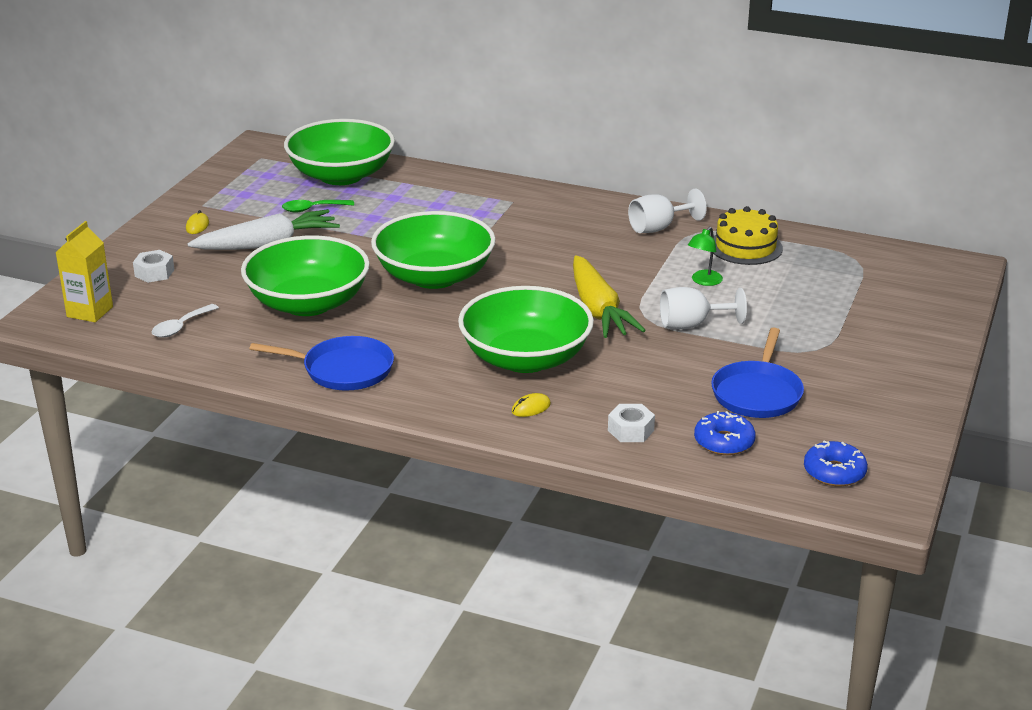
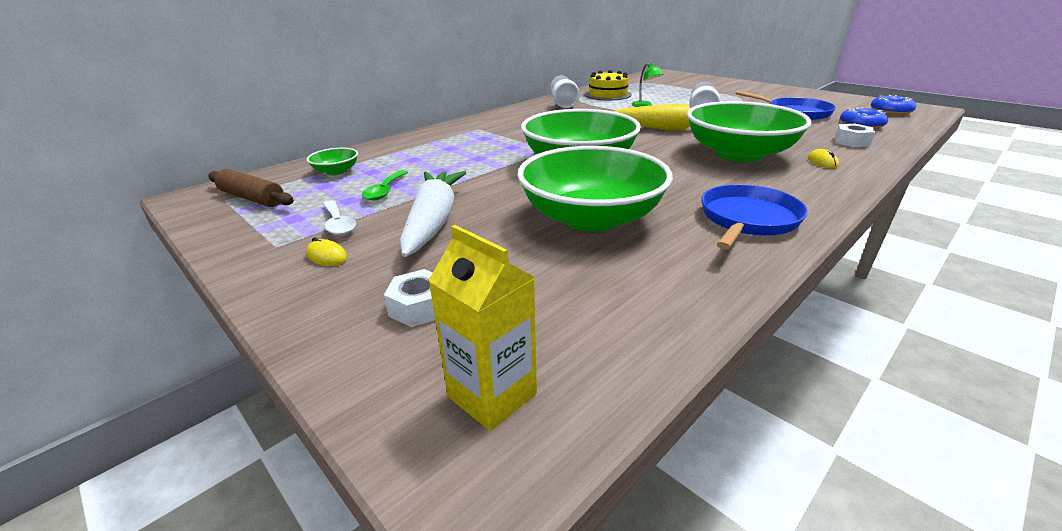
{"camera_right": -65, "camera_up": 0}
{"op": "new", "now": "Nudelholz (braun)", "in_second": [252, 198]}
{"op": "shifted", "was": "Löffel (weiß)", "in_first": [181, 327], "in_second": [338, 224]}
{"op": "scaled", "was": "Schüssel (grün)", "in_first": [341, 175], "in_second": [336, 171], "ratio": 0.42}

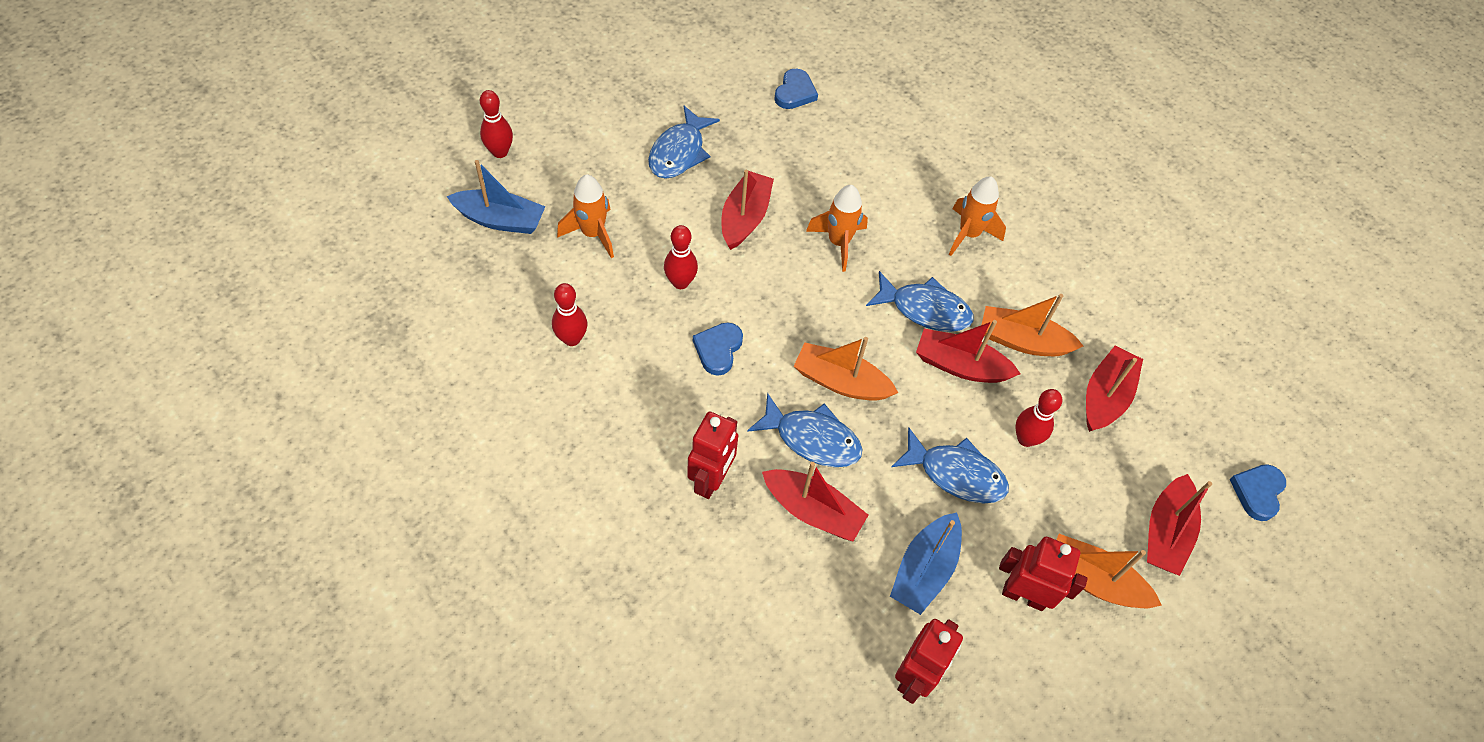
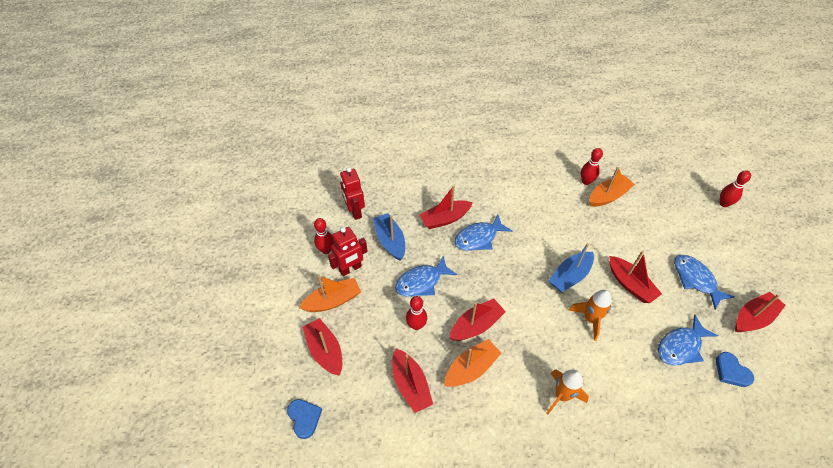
{"camera_right": 130, "camera_up": -5}
{"op": "gone", "was": "Rakete (orange)", "in_first": [593, 234]}
{"op": "gone", "was": "Roboter (rot)", "in_first": [711, 480]}
{"op": "gone", "was": "Herz (blau)", "in_first": [718, 349]}
{"op": "new", "now": "Boot (rot)", "in_second": [753, 318]}
{"op": "shifted", "was": "Boot (blau)", "in_first": [500, 220], "in_second": [570, 276]}
{"op": "shifted", "was": "Bowlingkegel (rot)", "in_first": [680, 282], "in_second": [326, 250]}
{"op": "shifted", "was": "Boot (orange)", "in_first": [840, 381], "in_second": [608, 196]}
{"op": "shifted", "was": "Fisch (blau)", "in_first": [925, 309], "in_second": [681, 346]}

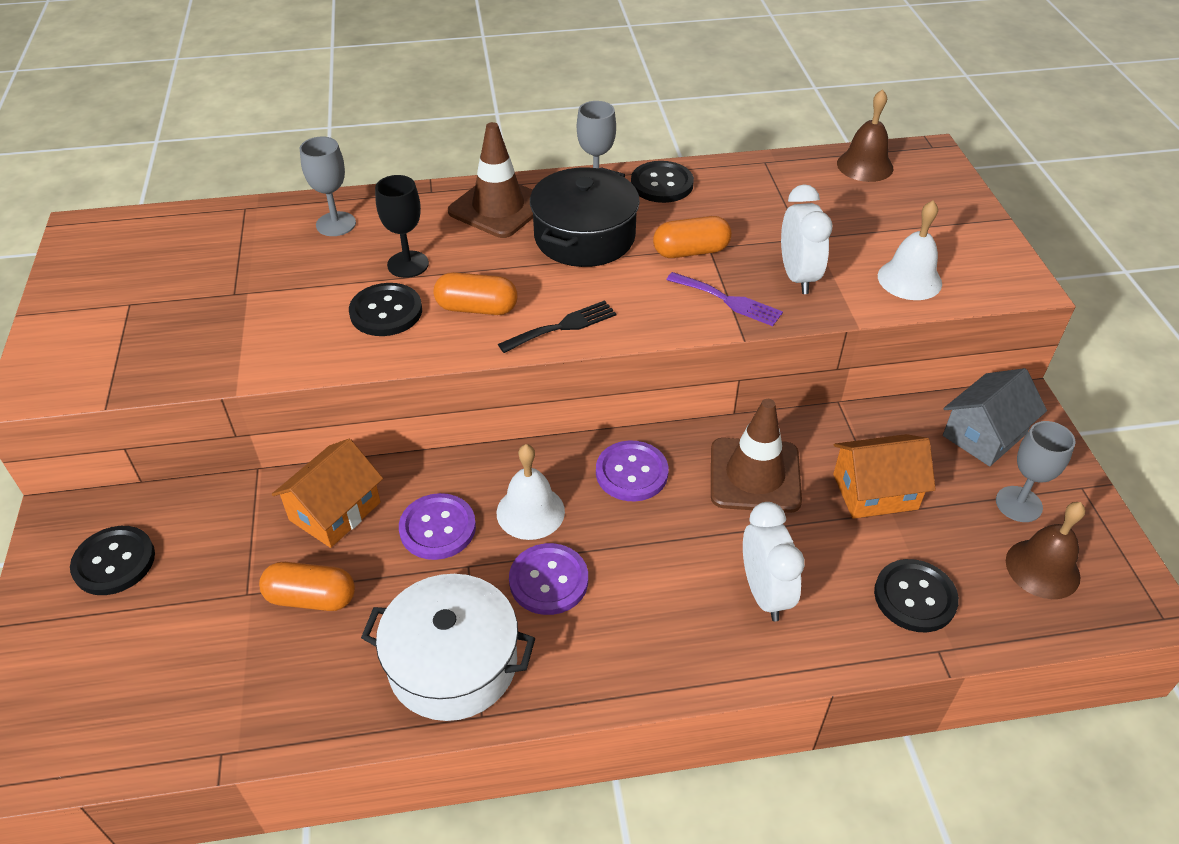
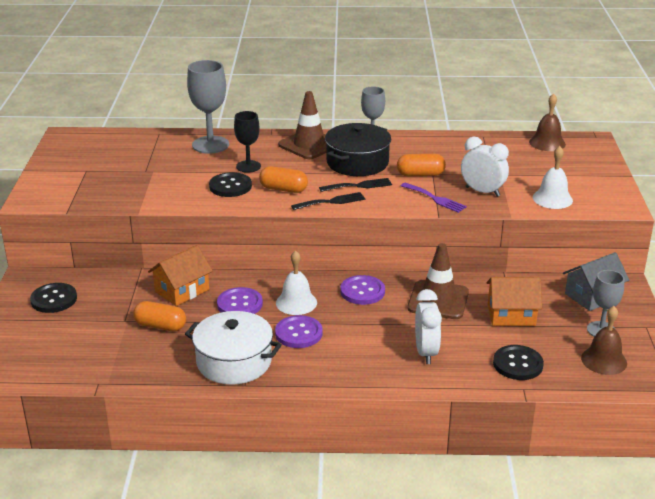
{"camera_right": 10, "camera_up": -15}
{"op": "gone", "was": "Knopf (schwarz)", "in_first": [662, 184]}
{"op": "new", "now": "Gabel (schwarz)", "in_second": [359, 186]}
{"op": "rotated", "was": "Wecker (weiß)", "in_first": [797, 277], "in_second": [482, 192], "clockwise": -60}
{"op": "scaled", "was": "Kelch (grau)", "in_first": [336, 224], "in_second": [210, 145], "ratio": 1.56}

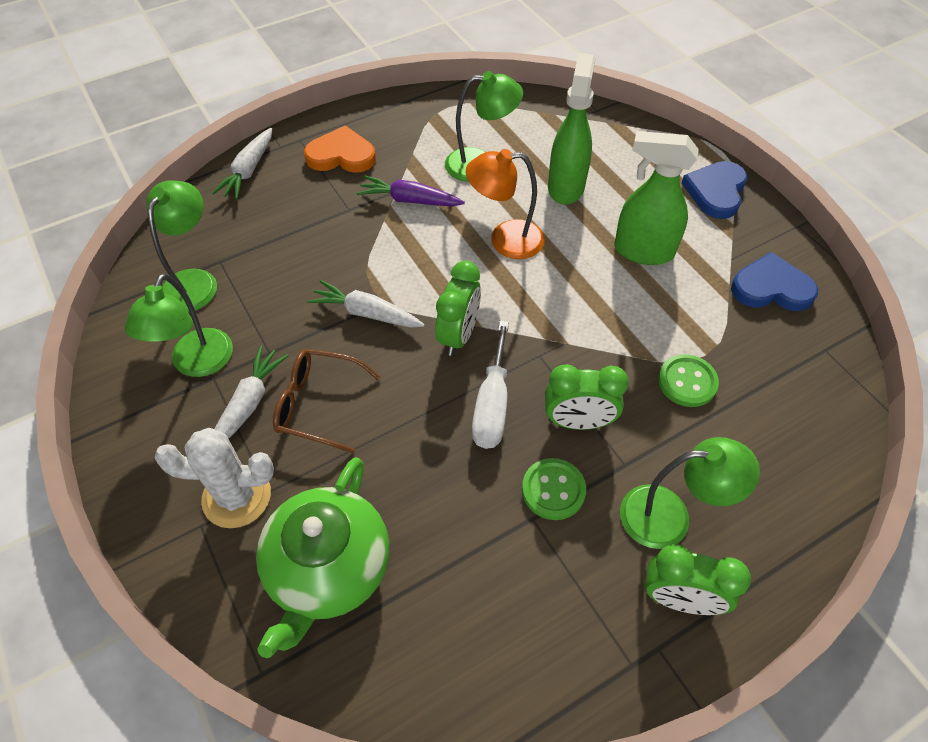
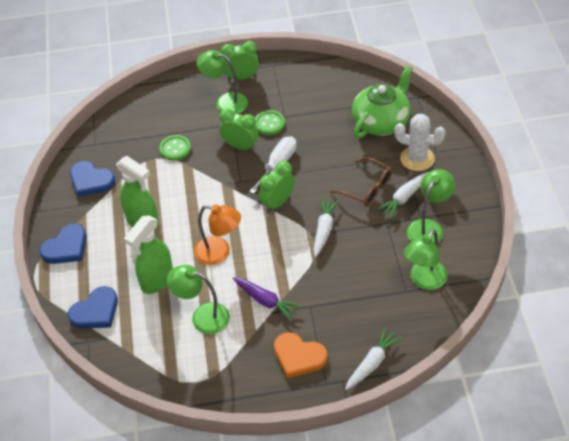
{"camera_right": -155, "camera_up": -5}
{"op": "new", "now": "Herz (blau)", "in_second": [96, 311]}
{"op": "rotated", "was": "Karotte (weiß)", "in_first": [366, 313], "in_second": [324, 230], "clockwise": -120}
{"op": "rotated", "was": "Wecker (grün)", "in_first": [679, 599], "in_second": [241, 77], "clockwise": -45}

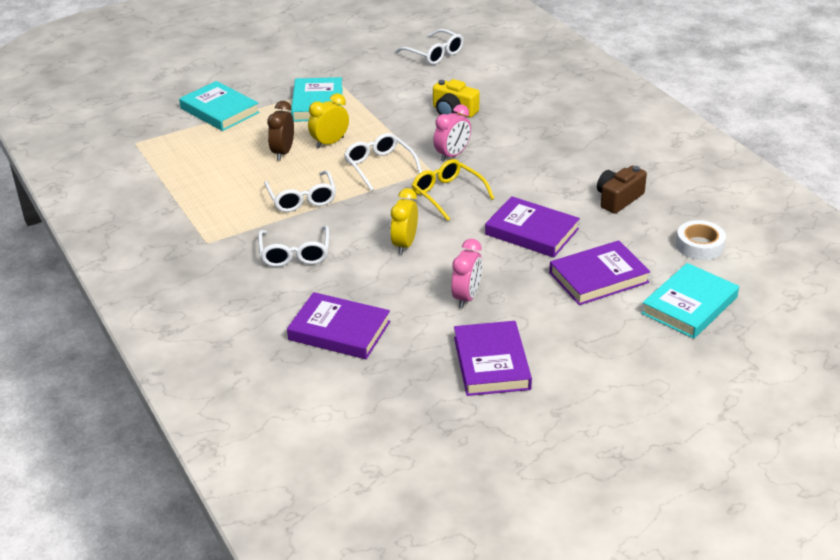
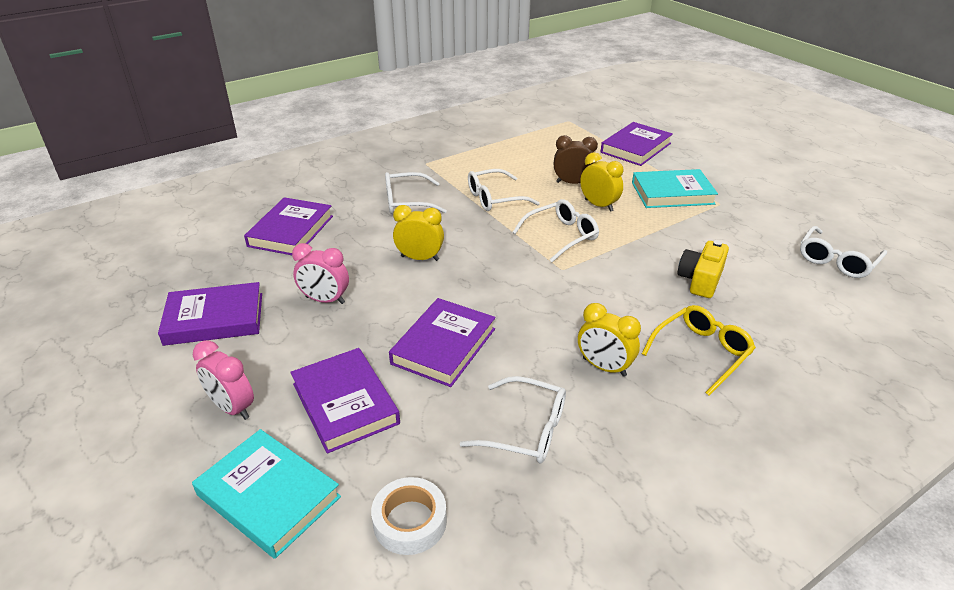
{"camera_right": 85, "camera_up": 0}
{"op": "new", "now": "Wecker (gelb)", "in_second": [604, 367]}
{"op": "shifted", "was": "Brille (gelb)", "in_first": [447, 194], "in_second": [701, 352]}
{"op": "shifted", "was": "Wecker (rosa)", "in_first": [452, 155], "in_second": [232, 408]}
{"op": "swapped", "was": "Kamera (braun)", "now": "Brille (weiß)", "in_first": [618, 199], "in_second": [526, 430]}
{"op": "repainted", "was": "Buch (türkis)", "now": "Buch (lila)", "in_first": [219, 110], "in_second": [635, 148]}

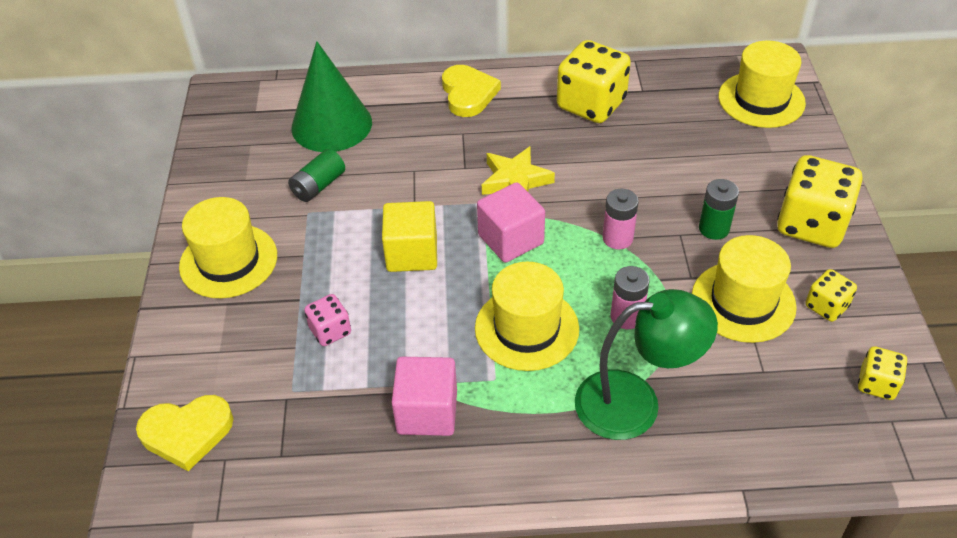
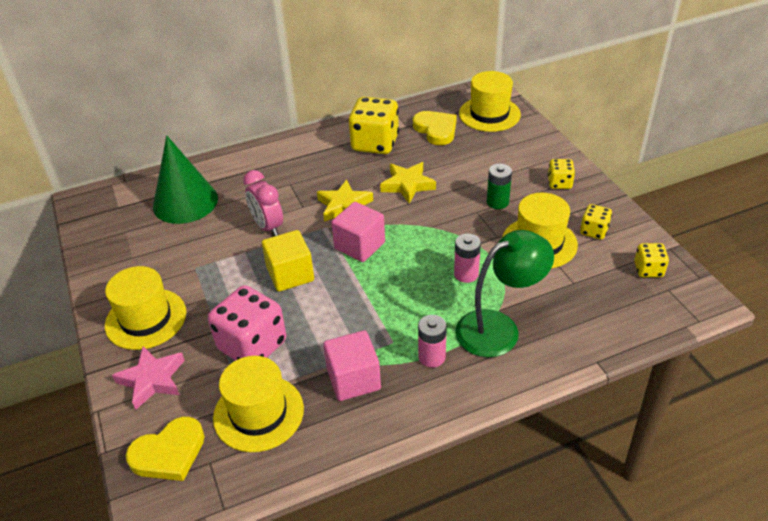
{"camera_right": -20, "camera_up": -5}
{"op": "gone", "was": "Batterie (grün)", "in_first": [318, 186]}
{"op": "new", "now": "Stern (rosa)", "in_second": [152, 380]}
{"op": "new", "now": "Wecker (rosa)", "in_second": [268, 226]}
{"op": "new", "now": "Stern (gelb)", "in_second": [407, 185]}
{"op": "shifted", "was": "Herz (gelb)", "in_first": [468, 94], "in_second": [436, 130]}
{"op": "shifted", "was": "Hut (gelb)", "in_first": [526, 328], "in_second": [258, 413]}
{"op": "shifted", "was": "Batterie (rosa)", "in_first": [617, 238], "in_second": [432, 357]}
{"op": "scaled", "was": "Spielwürfel (rosa)", "in_first": [330, 331], "in_second": [252, 345], "ratio": 1.96}
{"op": "scaled", "was": "Spielwürfel (gelb)", "in_first": [811, 224], "in_second": [559, 183], "ratio": 0.51}

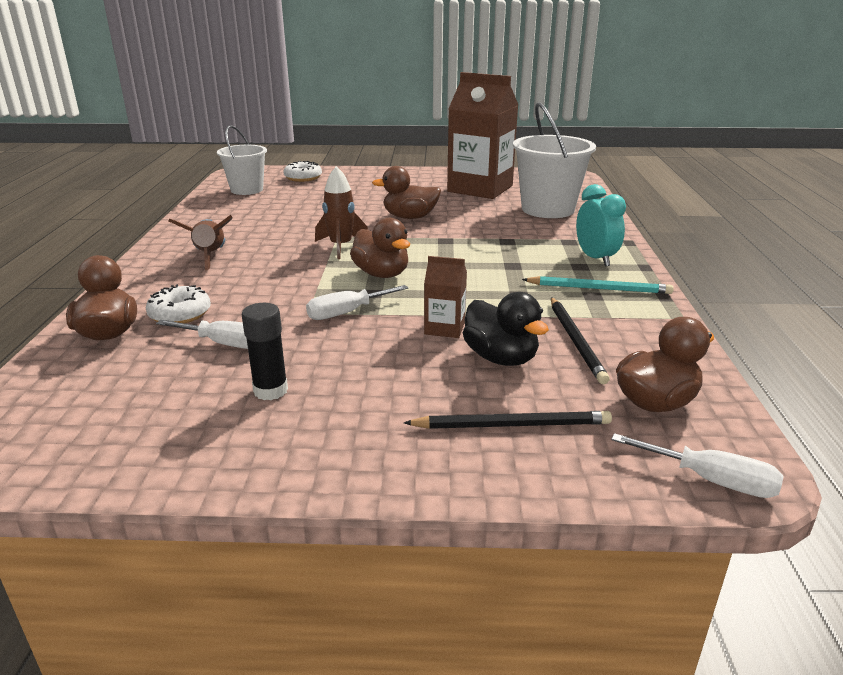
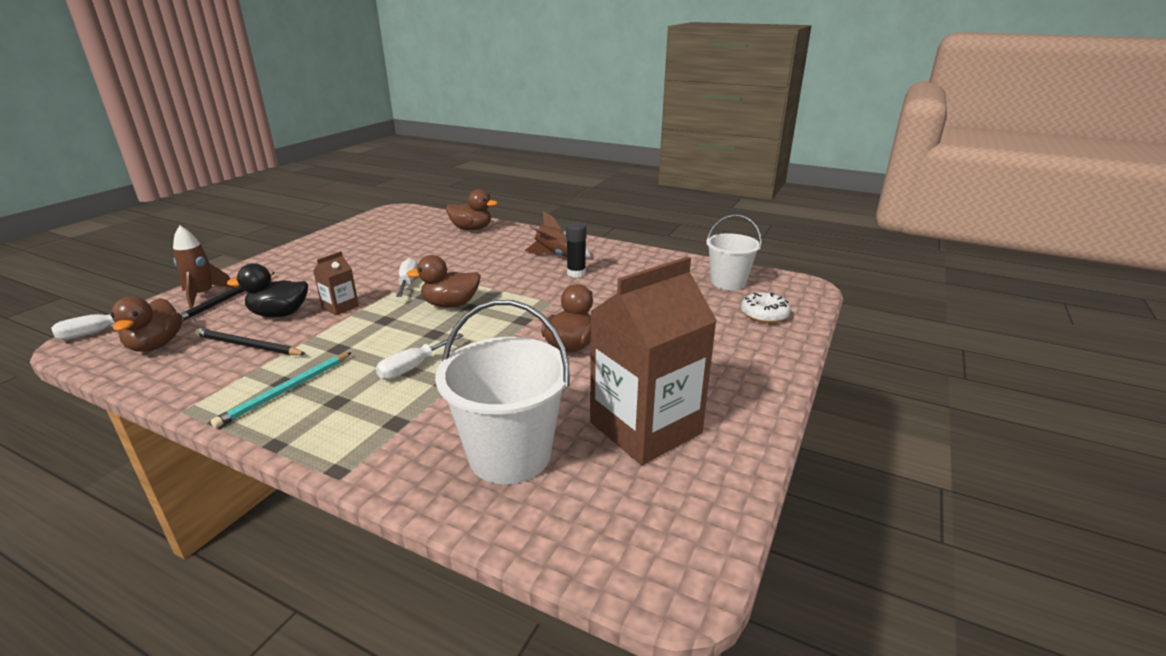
{"camera_right": 115, "camera_up": 0}
{"op": "gone", "was": "Donut (weiß)", "in_first": [180, 314]}
{"op": "gone", "was": "Wecker (türkis)", "in_first": [595, 259]}
{"op": "shifted", "was": "Schraubenzieher (weiß)", "in_first": [225, 344], "in_second": [413, 367]}
{"op": "shifted", "was": "Klebestift (schwarz)", "in_first": [270, 390], "in_second": [576, 273]}
{"op": "shifted", "was": "Rakete (braun)", "in_first": [341, 246], "in_second": [203, 295]}

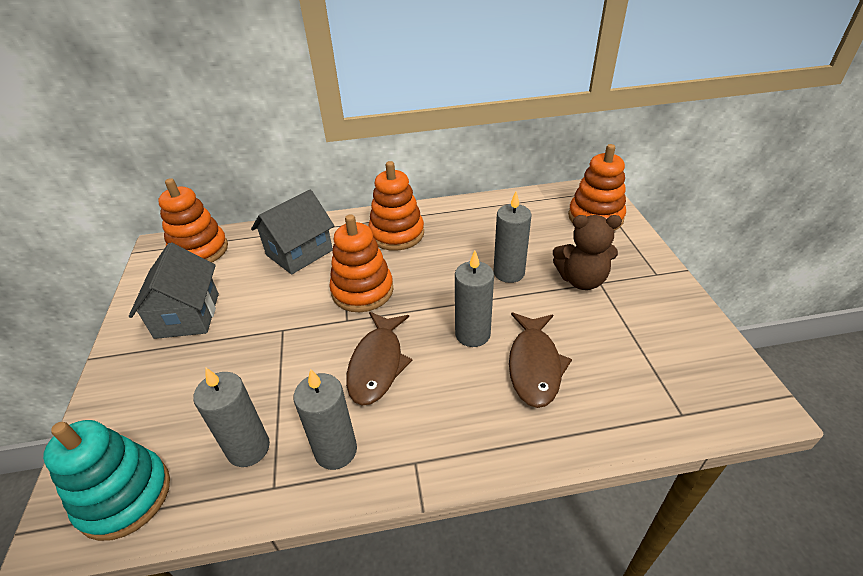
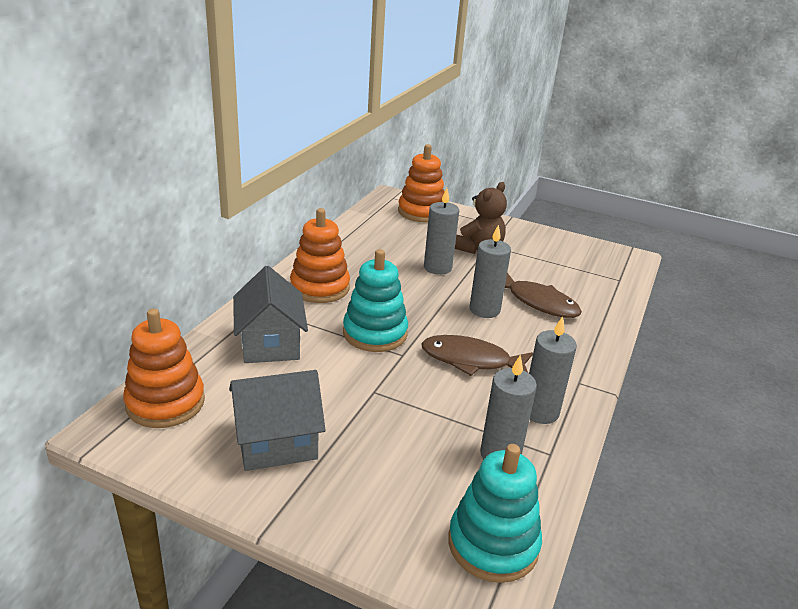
{"camera_right": -60, "camera_up": -10}
{"op": "repainted", "was": "Stapelspielzeug (orange)", "now": "Stapelspielzeug (türkis)", "in_first": [362, 291], "in_second": [375, 333]}
{"op": "rotated", "was": "Haus (grau)", "in_first": [187, 315], "in_second": [277, 442], "clockwise": -45}
{"op": "rotated", "was": "Fisch (braun)", "in_first": [377, 364], "in_second": [471, 360], "clockwise": 150}

